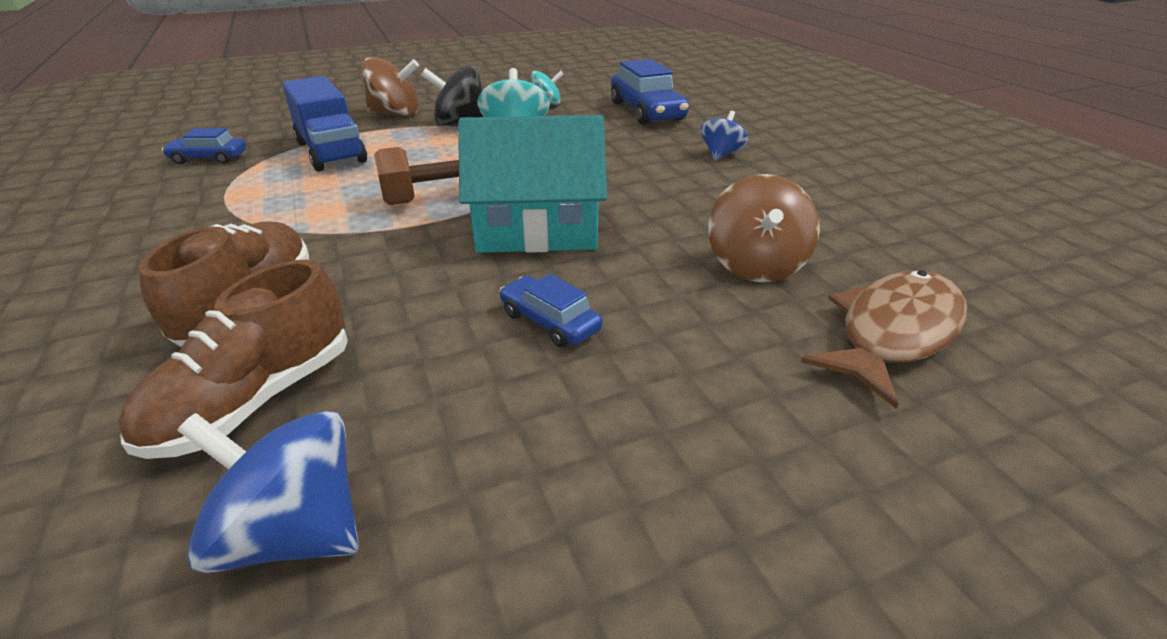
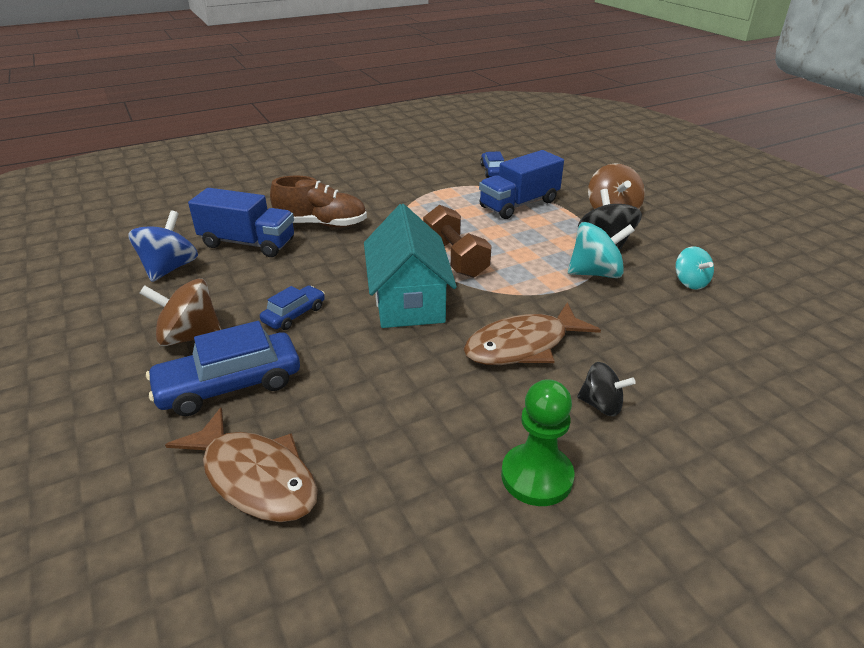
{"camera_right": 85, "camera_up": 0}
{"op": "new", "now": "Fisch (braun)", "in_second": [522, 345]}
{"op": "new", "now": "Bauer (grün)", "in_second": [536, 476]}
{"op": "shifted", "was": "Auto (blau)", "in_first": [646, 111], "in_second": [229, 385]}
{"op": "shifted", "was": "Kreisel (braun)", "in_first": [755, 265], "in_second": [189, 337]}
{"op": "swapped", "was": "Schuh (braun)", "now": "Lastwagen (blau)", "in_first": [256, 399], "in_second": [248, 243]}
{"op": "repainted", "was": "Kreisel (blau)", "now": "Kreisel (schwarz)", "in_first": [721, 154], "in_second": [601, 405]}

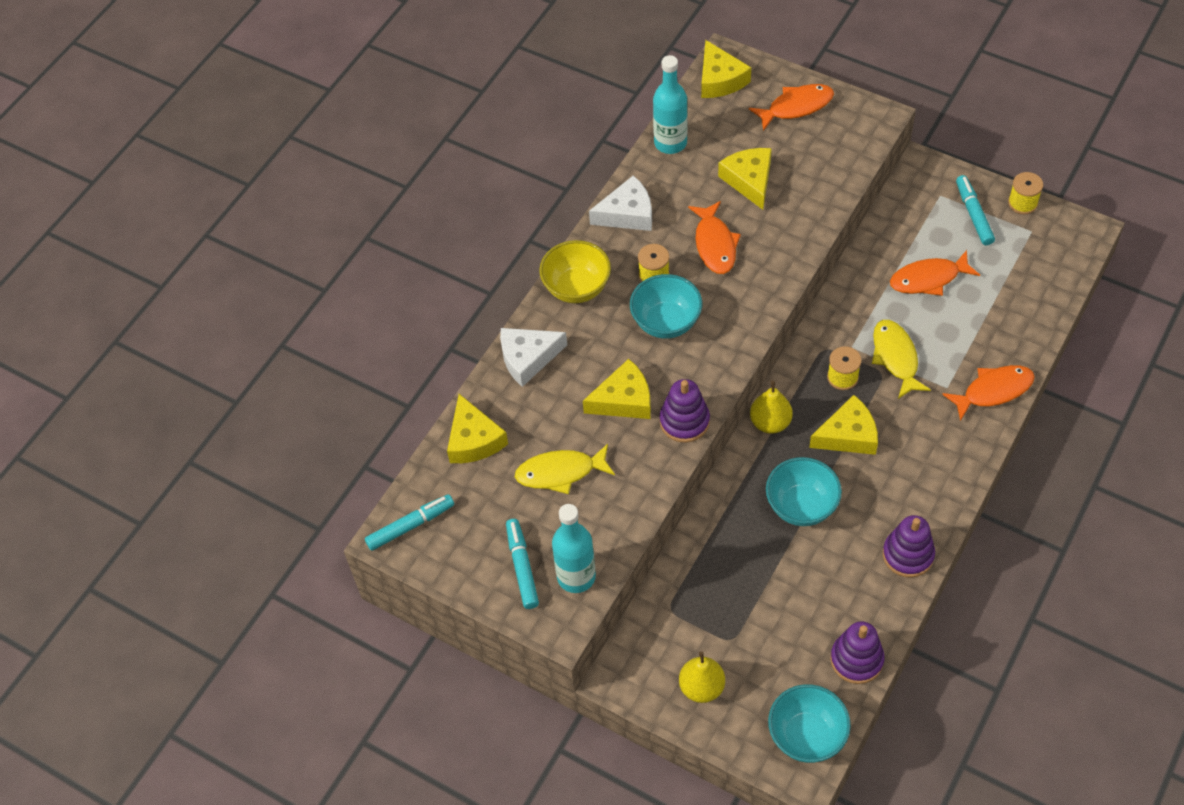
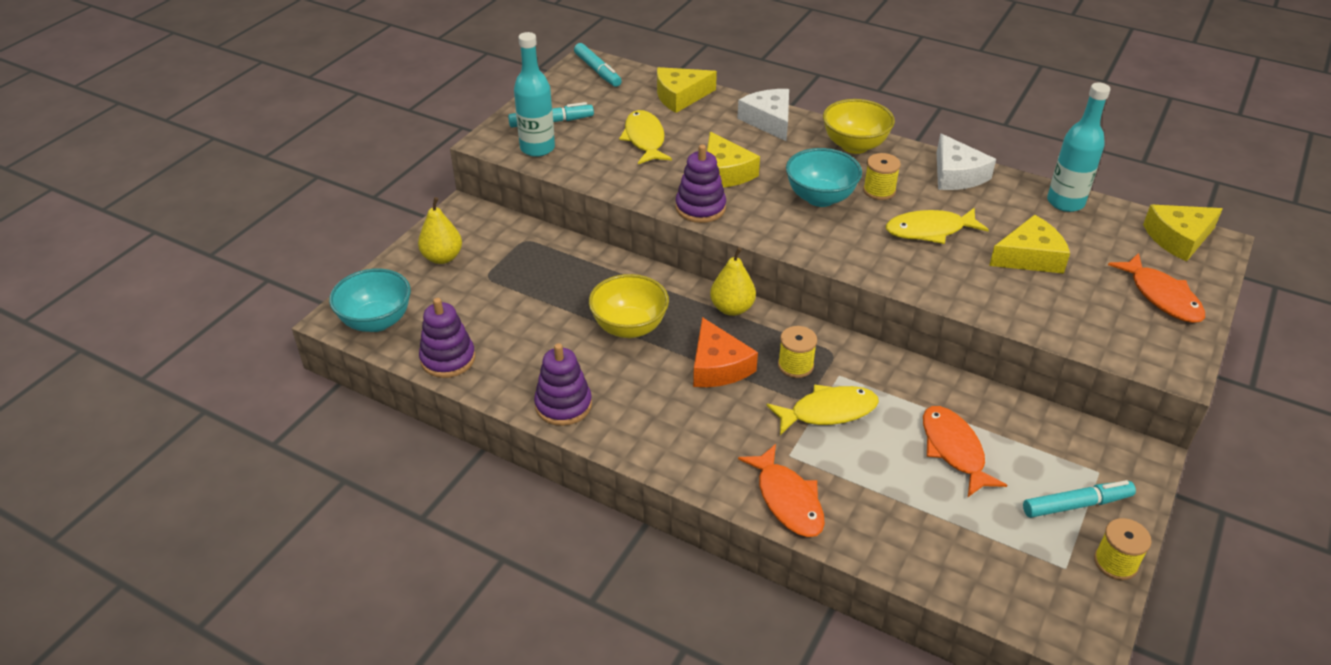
{"camera_right": 85, "camera_up": -15}
{"op": "repainted", "was": "Fisch (orange)", "now": "Fisch (gelb)", "in_first": [715, 244], "in_second": [930, 230]}
{"op": "repainted", "was": "Schüssel (türkis)", "now": "Schüssel (gelb)", "in_first": [801, 506], "in_second": [629, 327]}
{"op": "repainted", "was": "Käse (gelb)", "now": "Käse (orange)", "in_first": [848, 435], "in_second": [718, 366]}

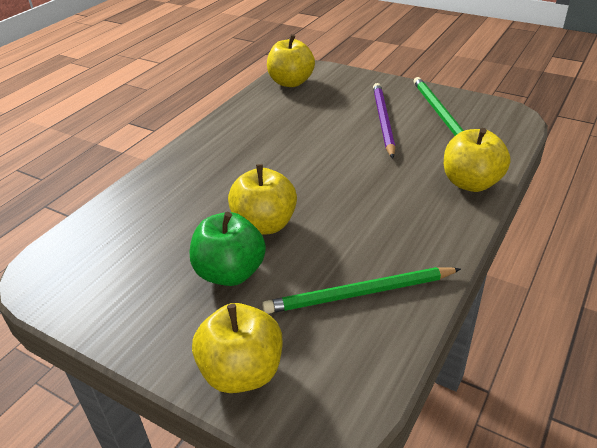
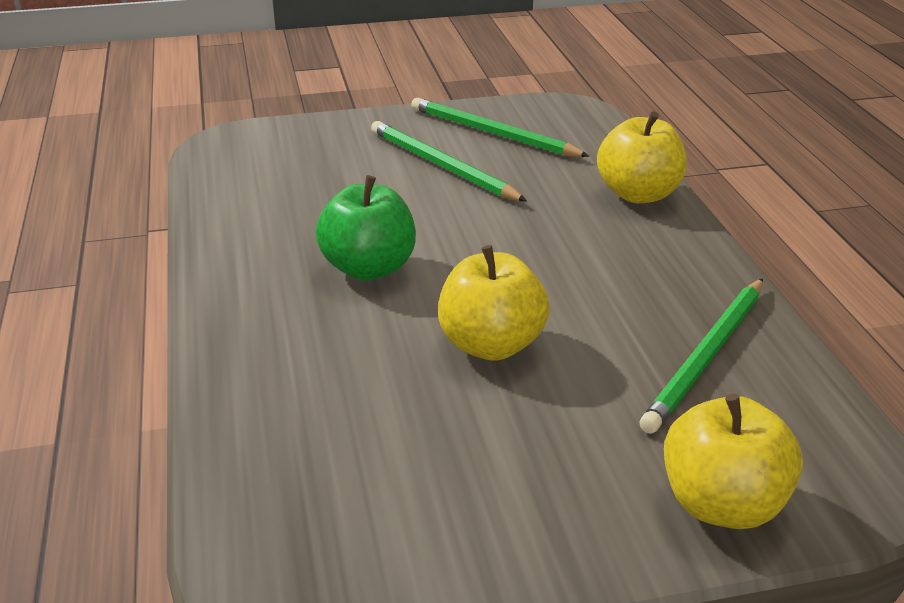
{"camera_right": -45, "camera_up": -5}
{"op": "gone", "was": "Apfel (gelb)", "in_first": [291, 82]}
{"op": "shifted", "was": "Apfel (grün)", "in_first": [230, 273], "in_second": [369, 268]}
{"op": "repainted", "was": "Bleistift (lila)", "now": "Bleistift (grün)", "in_first": [383, 121], "in_second": [442, 166]}

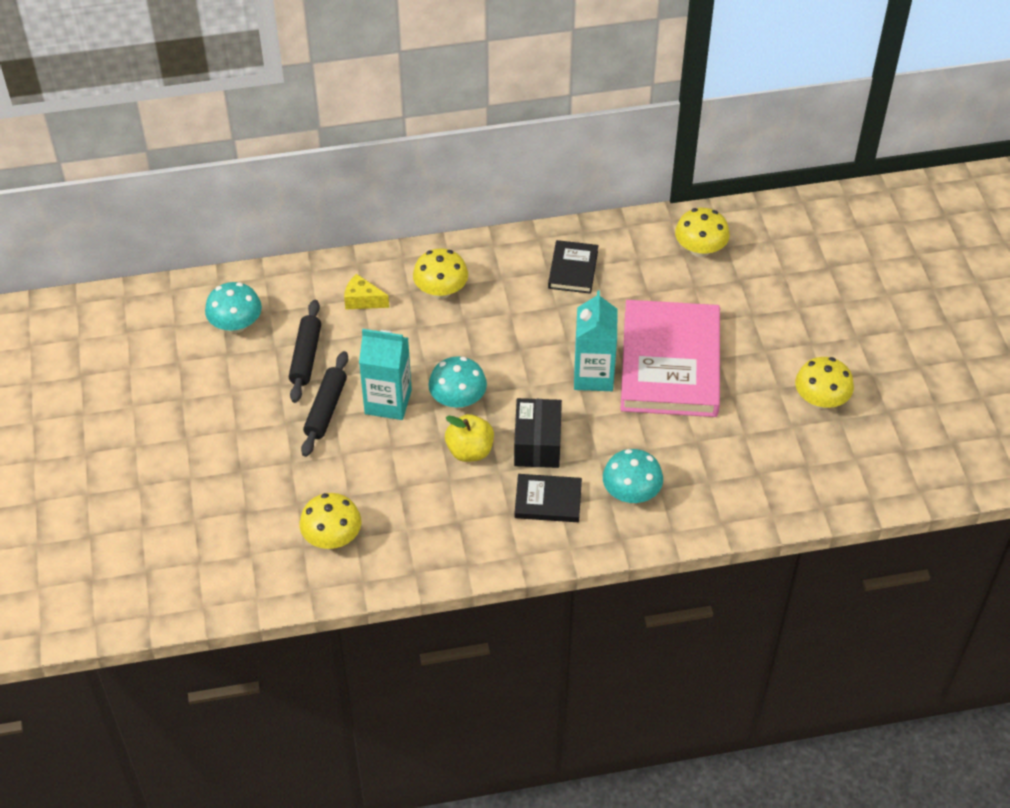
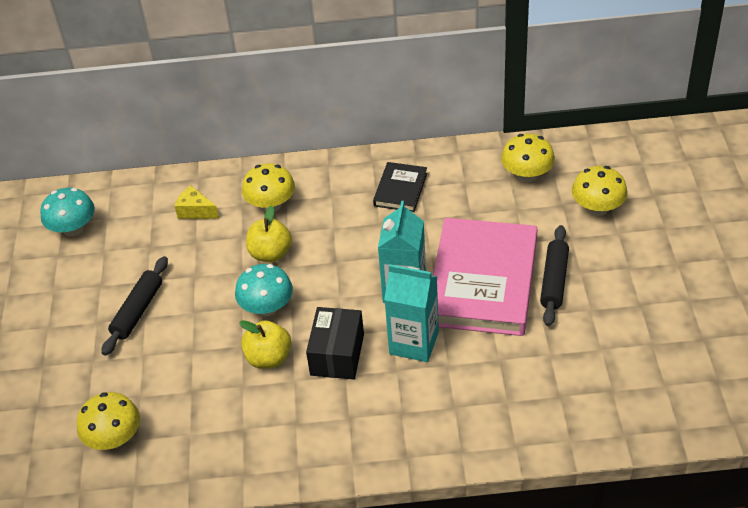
{"camera_right": 10, "camera_up": -5}
{"op": "gone", "was": "Buch (schwarz)", "in_first": [548, 500]}
{"op": "gone", "was": "Pilz (türkis)", "in_first": [631, 493]}
{"op": "new", "now": "Apfel (gelb)", "in_second": [270, 254]}
{"op": "shifted", "was": "Nudelholz (schwarz)", "in_first": [306, 356], "in_second": [554, 281]}
{"op": "shifted", "was": "Getränkekarton (türkis)", "in_first": [388, 402], "in_second": [414, 343]}
{"op": "shifted", "was": "Pilz (gelb)", "in_first": [820, 400], "in_second": [597, 208]}

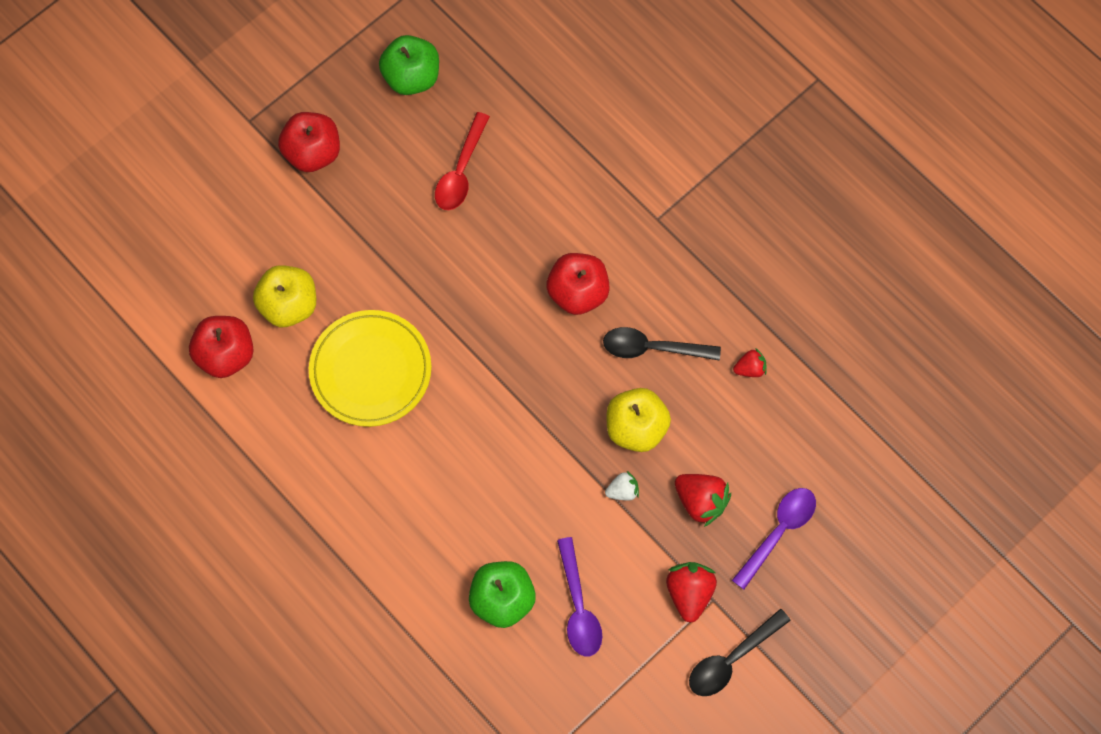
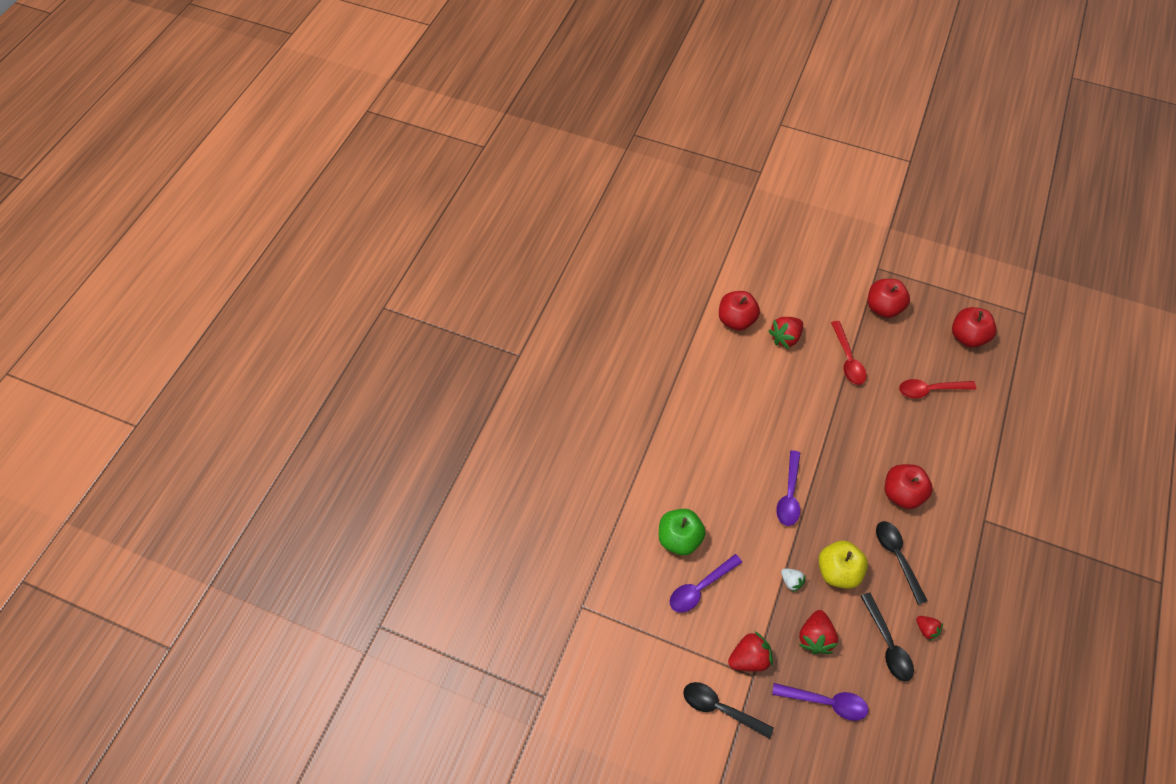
{"camera_right": 65, "camera_up": -10}
{"op": "gone", "was": "Teller (gelb)", "in_first": [370, 370]}
{"op": "new", "now": "Löffel (lila)", "in_second": [789, 495]}
{"op": "new", "now": "Löffel (rot)", "in_second": [847, 359]}
{"op": "new", "now": "Löffel (schwarz)", "in_second": [887, 644]}
{"op": "swapped", "was": "Apfel (gelb)", "now": "Erdbeere (rot)", "in_first": [289, 305], "in_second": [785, 338]}
{"op": "repainted", "was": "Apfel (grün)", "now": "Apfel (rot)", "in_first": [411, 77], "in_second": [967, 337]}

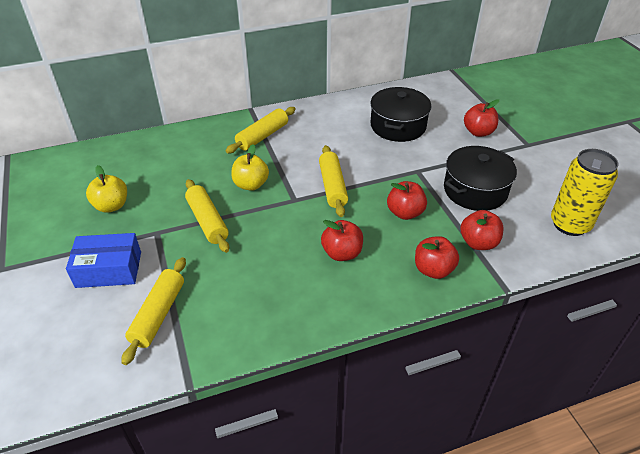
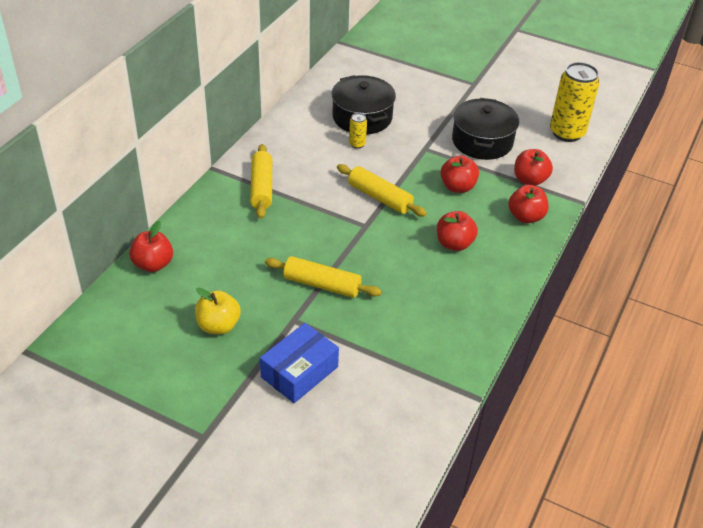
{"camera_right": -45, "camera_up": 0}
{"op": "gone", "was": "Nudelholz (gelb)", "in_first": [158, 314]}
{"op": "gone", "was": "Apfel (gelb)", "in_first": [251, 184]}
{"op": "new", "now": "Dose (gelb)", "in_second": [357, 144]}
{"op": "shifted", "was": "Apfel (rot)", "in_first": [478, 132], "in_second": [153, 264]}

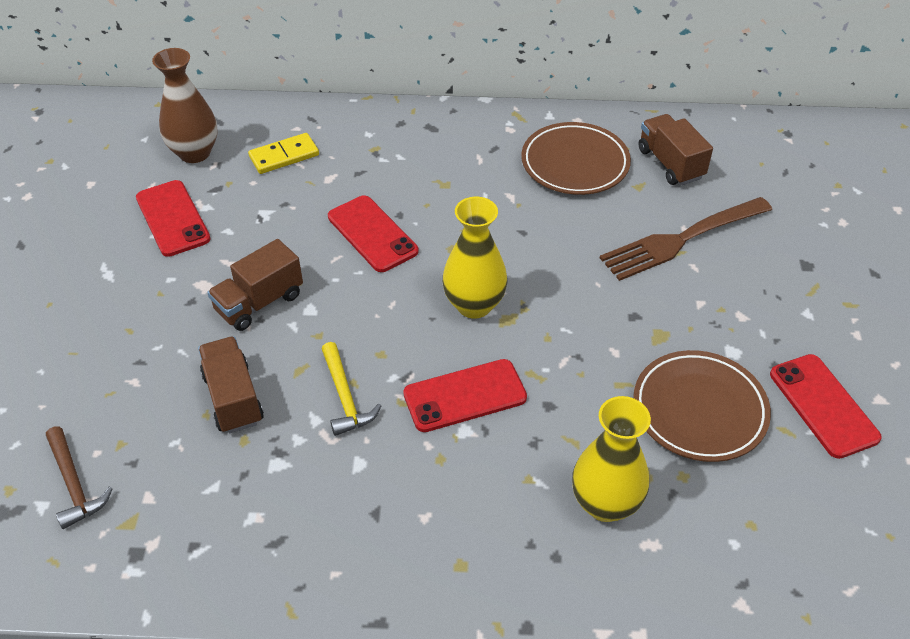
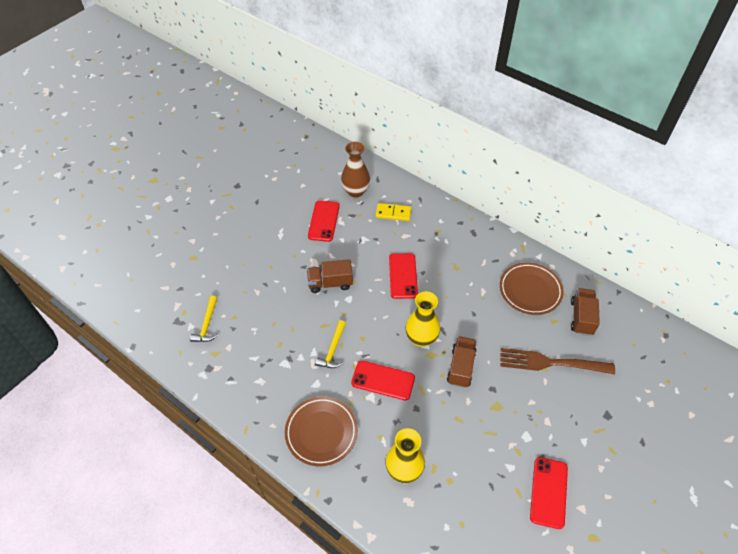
{"camera_right": 35, "camera_up": 5}
{"op": "shifted", "was": "Lastwagen (braun)", "in_first": [233, 398], "in_second": [461, 367]}
{"op": "shifted", "was": "Teller (braun)", "in_first": [699, 410], "in_second": [321, 432]}
{"op": "repainted", "was": "Hammer (braun)", "now": "Hammer (gelb)", "in_first": [74, 484], "in_second": [207, 324]}

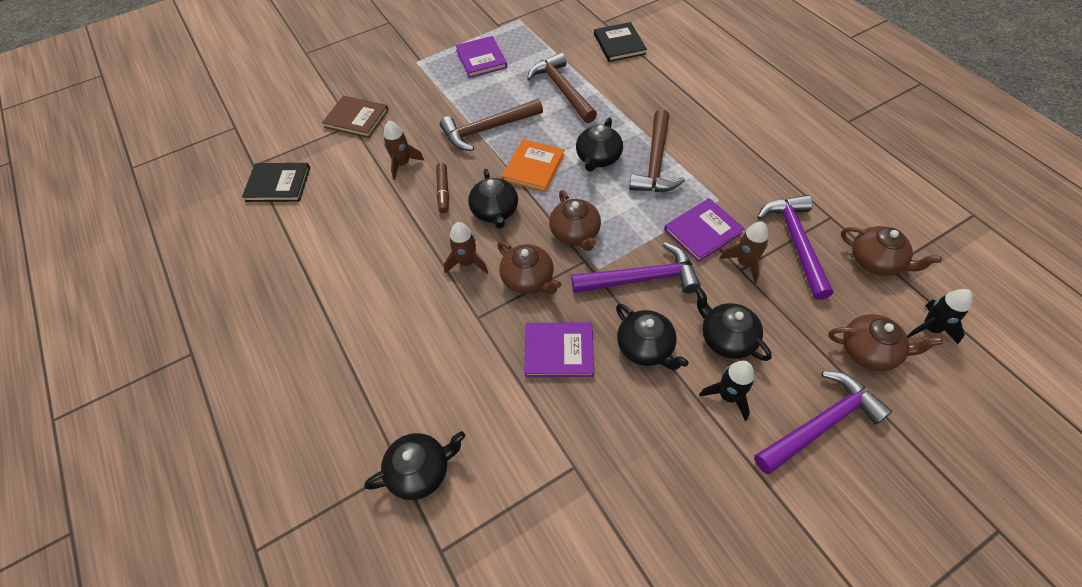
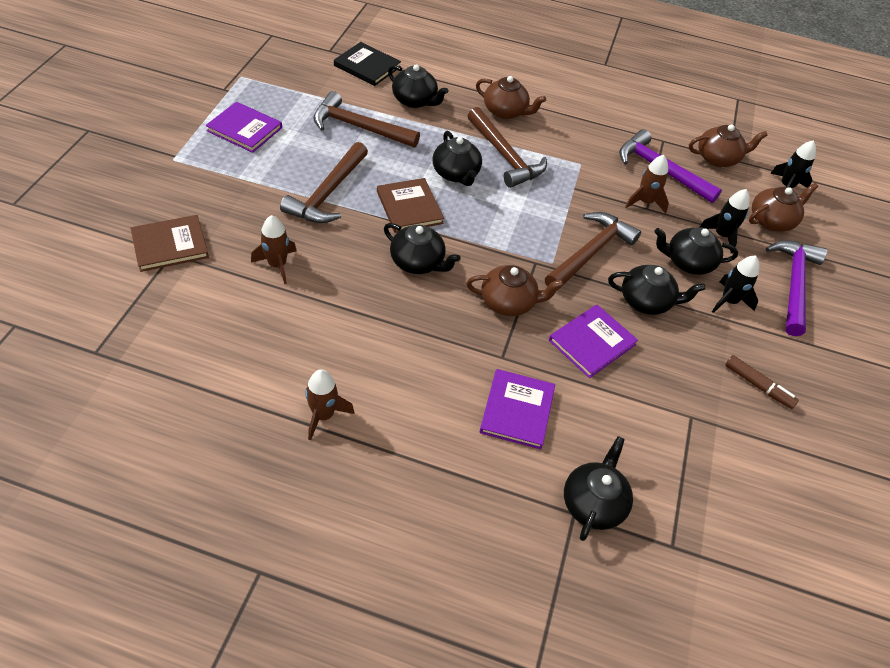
{"camera_right": -50, "camera_up": -5}
{"op": "gone", "was": "Buch (schwarz)", "in_first": [278, 184]}
{"op": "new", "now": "Teekanne (schwarz)", "in_second": [415, 101]}
{"op": "new", "now": "Rakete (schwarz)", "in_second": [721, 235]}
{"op": "shifted", "was": "Filzstift (braun)", "in_first": [443, 191], "in_second": [758, 386]}
{"op": "shifted", "was": "Rakete (braun)", "in_first": [467, 262], "in_second": [323, 415]}
{"op": "shifted", "was": "Teekanne (braun)", "in_first": [575, 233], "in_second": [505, 111]}
{"op": "shifted", "was": "Buch (lila)", "in_first": [703, 231], "in_second": [517, 410]}
{"op": "repainted", "was": "Buch (orange)", "now": "Buch (braun)", "in_first": [533, 167], "in_second": [409, 207]}
{"op": "repainted", "was": "Hammer (lila)", "now": "Hammer (braun)", "in_first": [641, 278], "in_second": [590, 252]}

